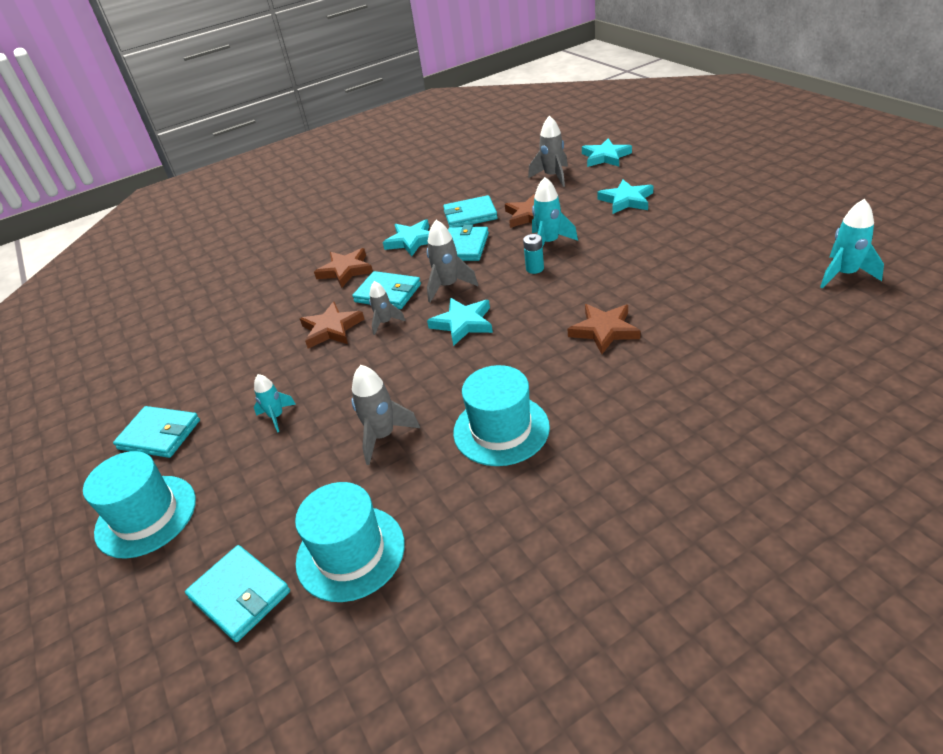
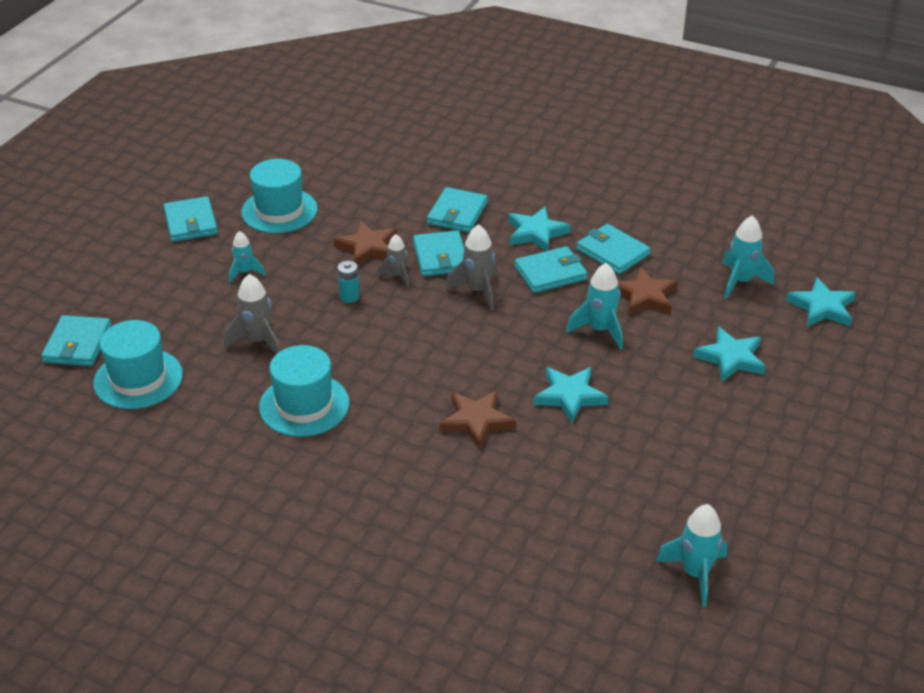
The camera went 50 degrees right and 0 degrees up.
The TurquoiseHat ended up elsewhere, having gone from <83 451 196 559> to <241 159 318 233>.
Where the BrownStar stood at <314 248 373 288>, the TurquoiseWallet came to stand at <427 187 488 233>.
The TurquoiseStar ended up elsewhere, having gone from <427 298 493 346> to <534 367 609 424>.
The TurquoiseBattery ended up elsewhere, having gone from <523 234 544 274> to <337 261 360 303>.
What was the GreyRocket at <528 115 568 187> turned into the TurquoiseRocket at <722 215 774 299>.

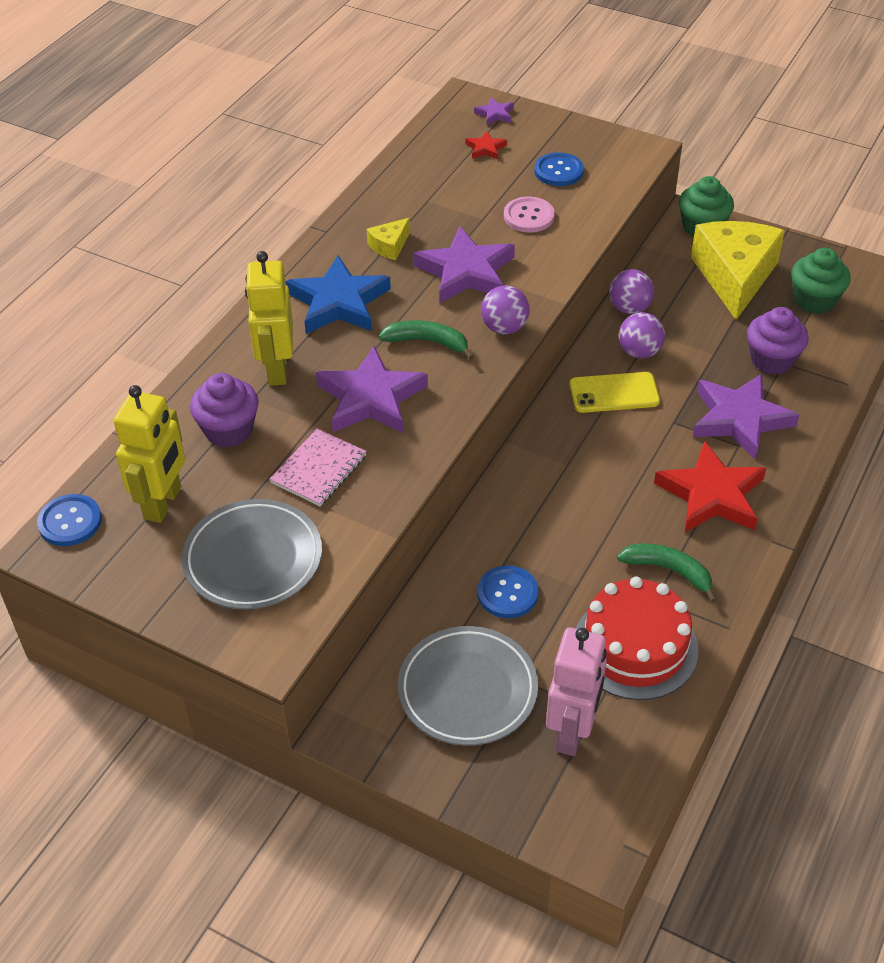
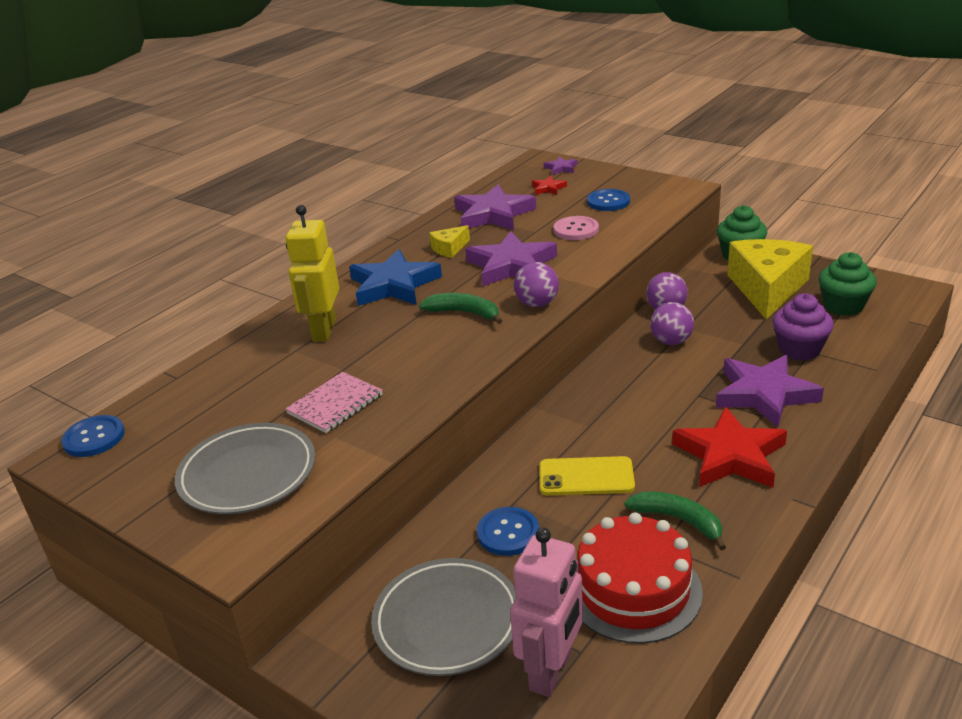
The camera went 10 degrees right and 15 degrees down.
The second view lost the YellowRobot at <114 385 185 523>.
The second view lost the PurpleCupcake at <190 373 259 448>.
The PurpleStar ended up elsewhere, having gone from <316 346 428 433> to <454 184 536 230>.
The YellowPhone ended up elsewhere, having gone from <570 372 660 413> to <539 456 635 495>.

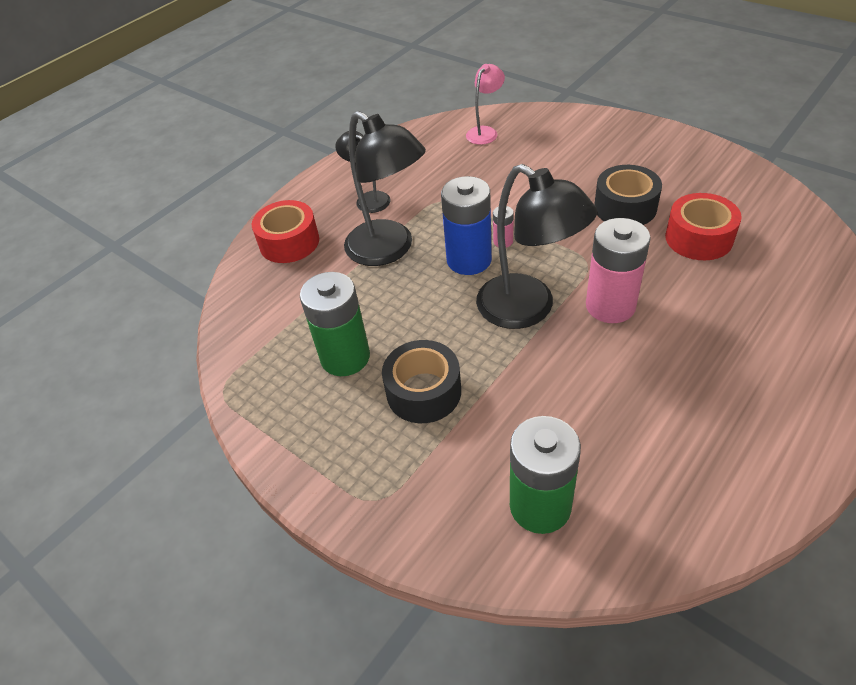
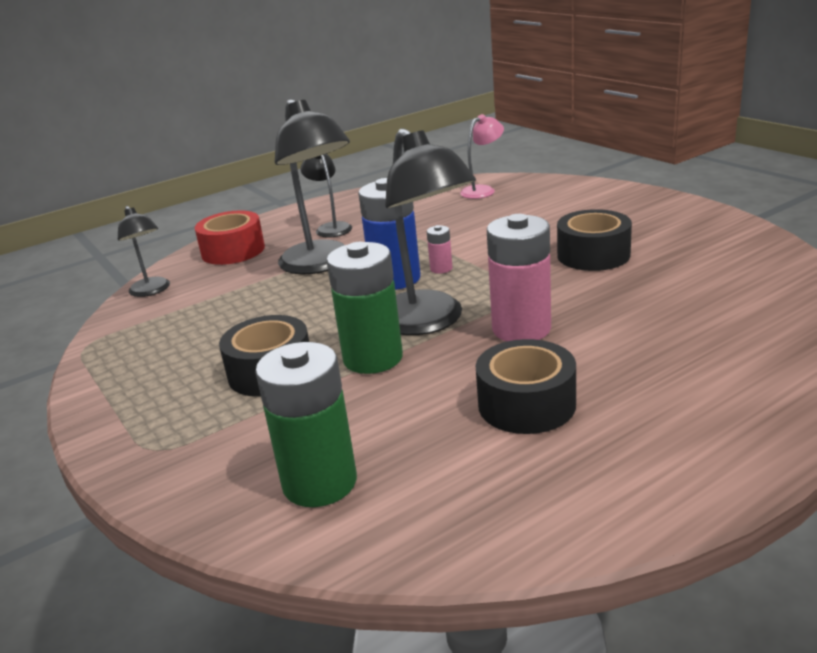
The camera went 15 degrees right and 20 degrees down.
The GreenBattery ended up elsewhere, having gone from <300 272 370 376> to <327 242 403 374>.
The second view lost the RedTape at <665 193 742 260>.
The second view gained the BlackLamp at <118 206 170 297>.
The second view gained the BlackTape at <476 339 576 434>.

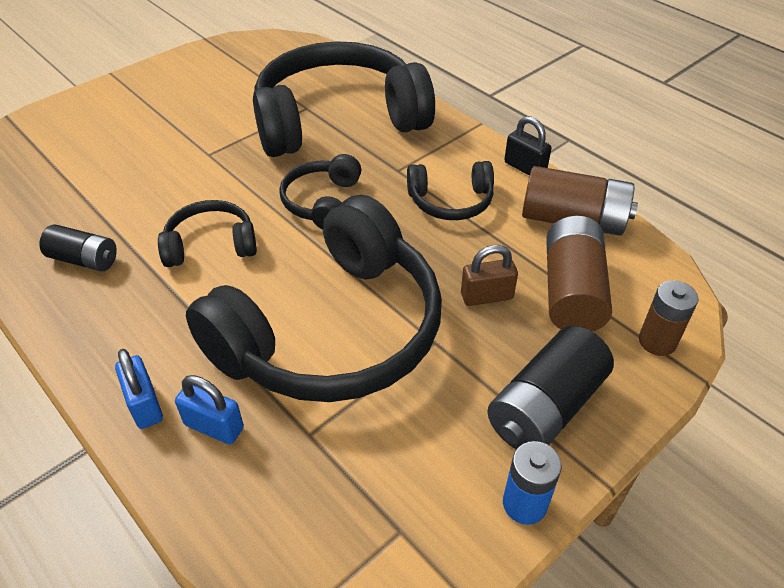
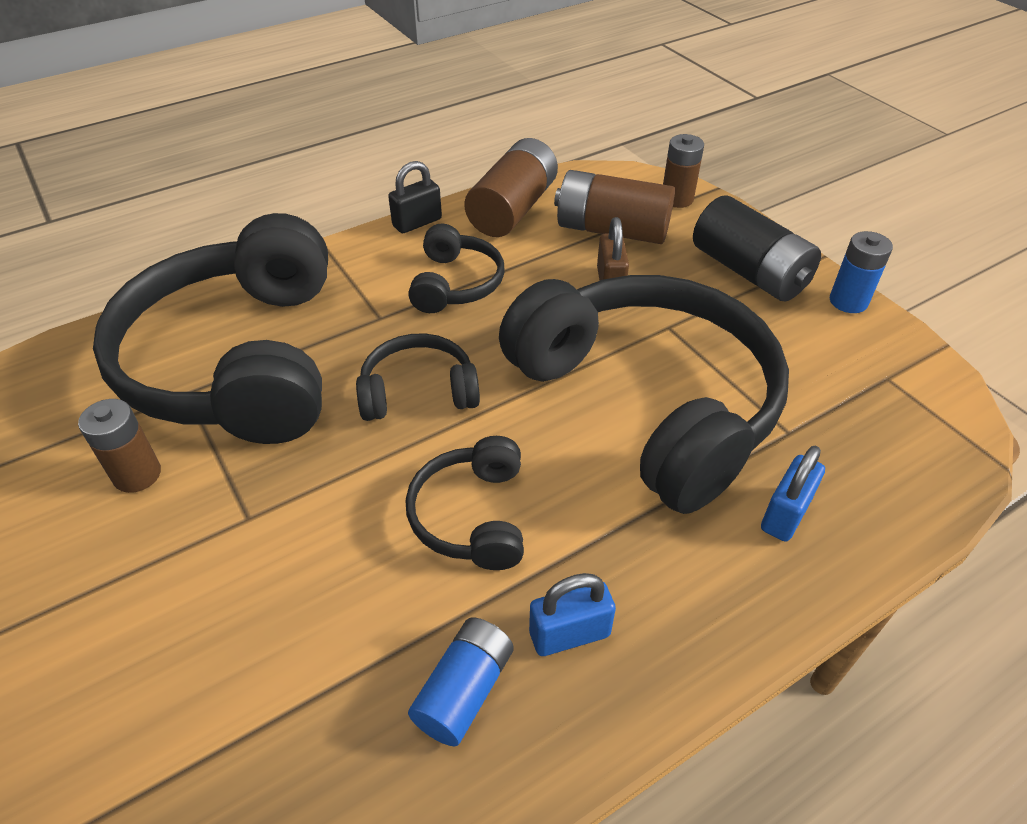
The camera went 80 degrees left and 0 degrees up.
What was the BlackBattery at <40 224 117 271> turned into the BlueBattery at <408 617 514 746>.
The BluePadlock ended up elsewhere, having gone from <115 349 163 429> to <529 573 616 656>.
The BlackHeadphones at <279 154 361 229> ended up facing another way, 150 degrees clockwise from before.
The second view gained the BrownBattery at <78 399 161 493>.

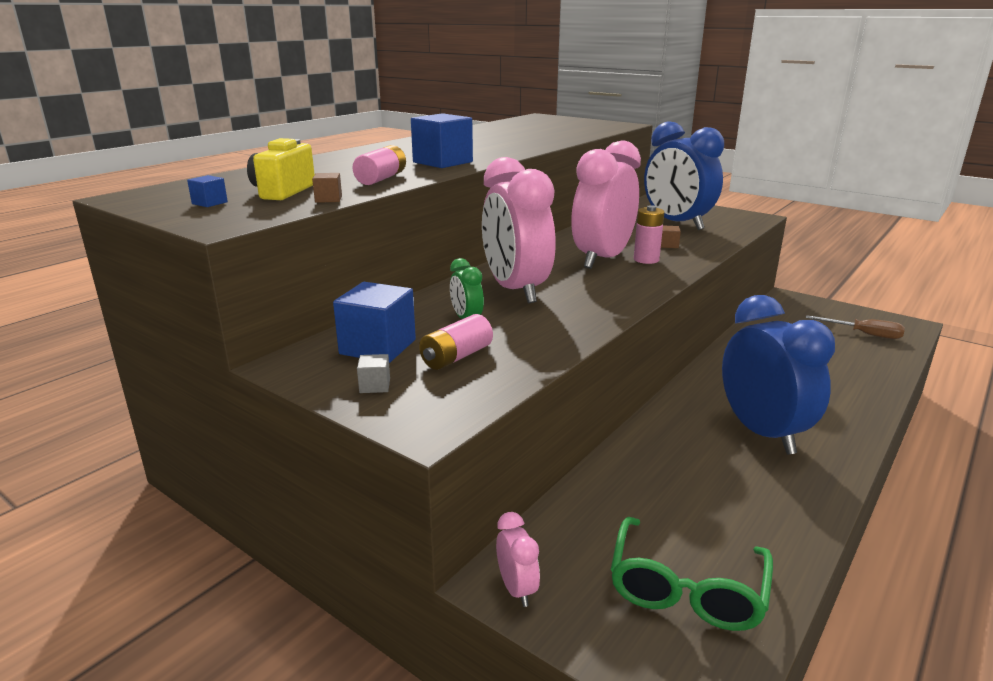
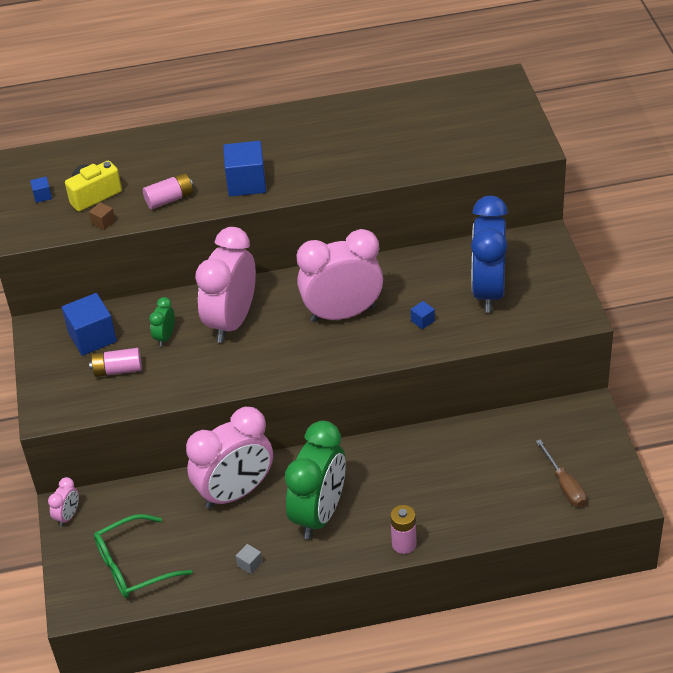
The camera went 45 degrees right and 20 degrees up.
The GreyCube ended up elsewhere, having gone from <357 354 390 393> to <236 544 263 574>.
The PinkBattery ended up elsewhere, having gone from <634 205 664 264> to <390 505 417 554>.
What was the BrownCube at <661 226 681 248> turned into the BlueCube at <411 301 435 329>.
What was the BlueClock at <722 295 835 454> turned into the GreenClock at <285 421 346 539>.
The second view gained the PinkClock at <186 407 273 509>.

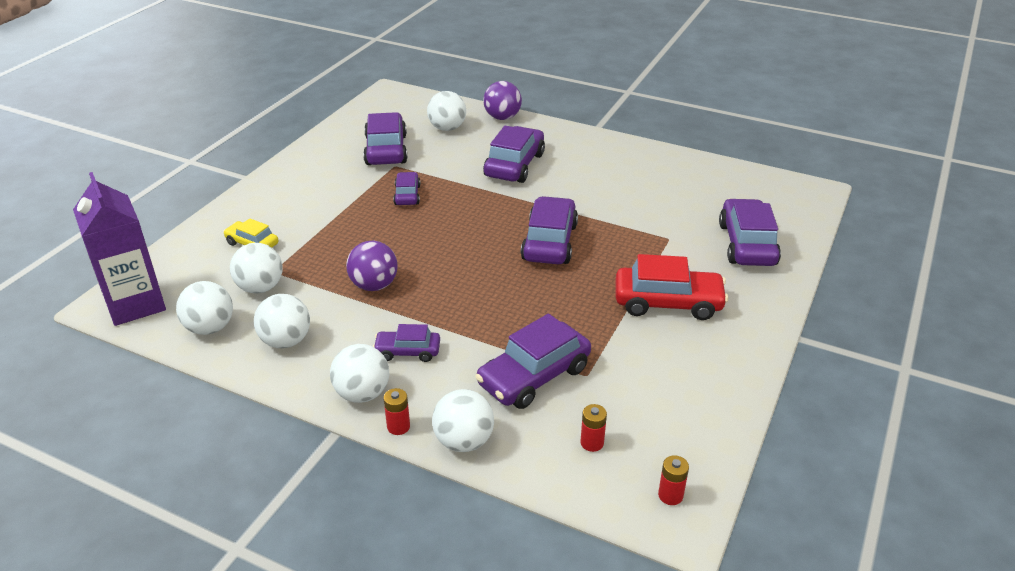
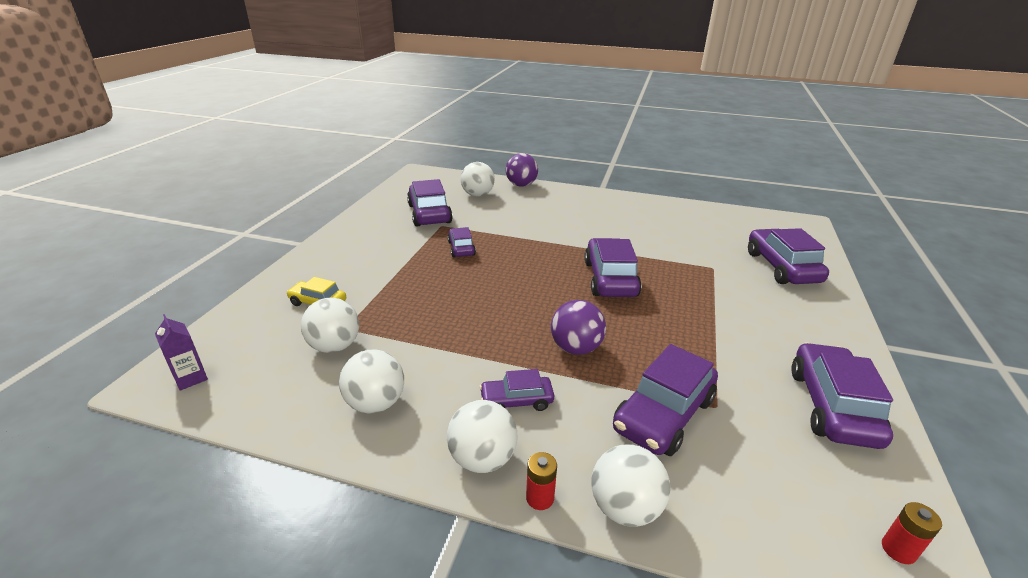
The camera went 10 degrees left and 5 degrees down.
The size of the PurpleCarton at <73 172 166 326> changed by a factor of 0.45.
The second view lost the WhiteBall at <176 281 233 335>.
The PurpleBall ended up elsewhere, having gone from <346 241 398 291> to <551 300 606 355>.
The PurpleCar ended up elsewhere, having gone from <483 126 545 183> to <791 342 893 449>.
The second view lost the RedBattery at <580 404 607 452>.
The second view lost the RedCar at <616 254 728 320>.

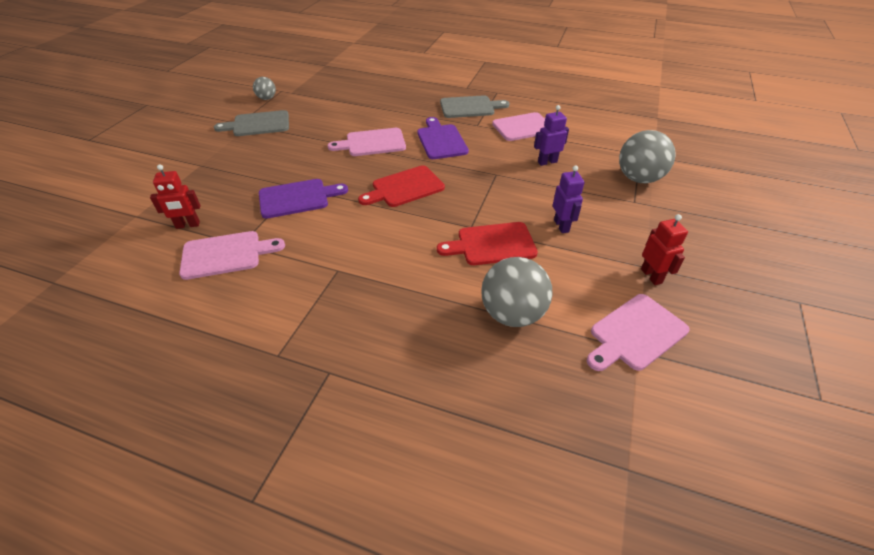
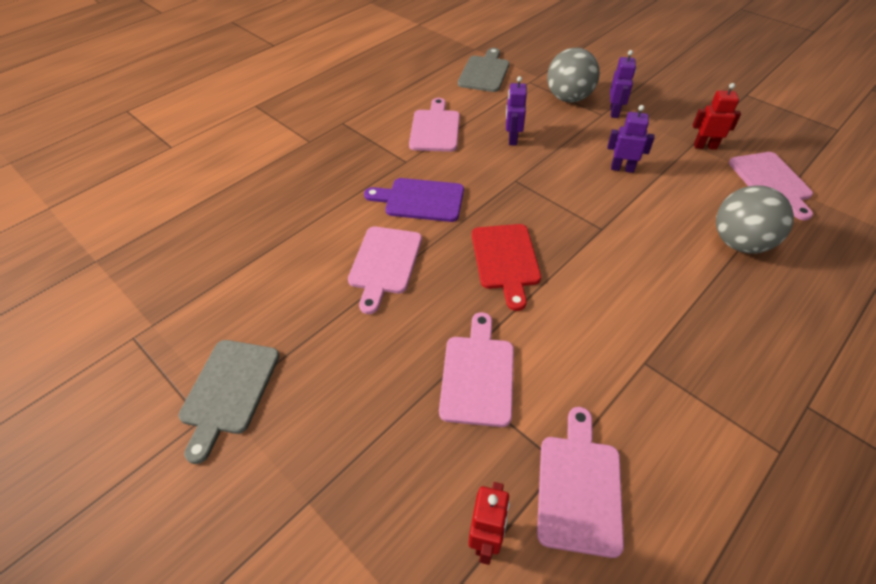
The camera went 65 degrees left and 5 degrees up.
The second view lost the GreyBall at <253 77 276 100>.
What was the PurpleCuttingBoard at <259 179 348 219> turned into the PinkCuttingBoard at <439 312 514 427>.
The second view lost the RedCuttingBoard at <437 222 538 265>.
The GreyCuttingBoard ended up elsewhere, having gone from <440 95 509 118> to <458 48 509 92>.
The second view gained the PurpleRobot at <610 50 636 118>.

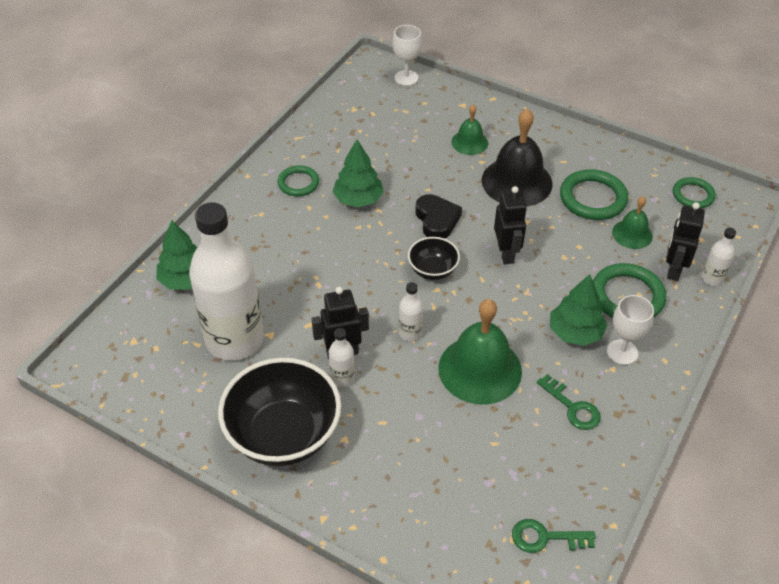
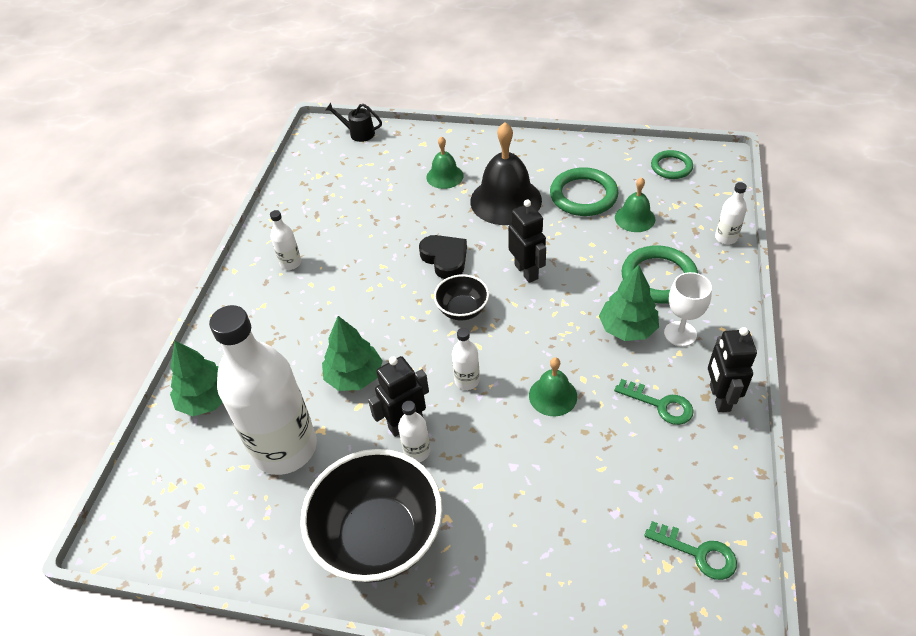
The camera went 15 degrees left and 0 degrees up.
Where the GreenRing stood at <278 165 319 196>, the WhiteBottle came to stand at <270 210 301 270>.
The GreenTree ended up elsewhere, having gone from <333 140 384 207> to <322 316 382 391>.
Where the WhiteGoblet stood at <392 25 422 86>, the BlackWateringCan came to stand at <325 103 382 142>.
The size of the GreenBell at <438 299 522 404> changed by a factor of 0.54.
The GreenKey at <512 519 596 553> ended up facing another way, 135 degrees counterclockwise from before.
The BlackRobot ended up elsewhere, having gone from <666 202 705 281> to <708 327 757 412>.

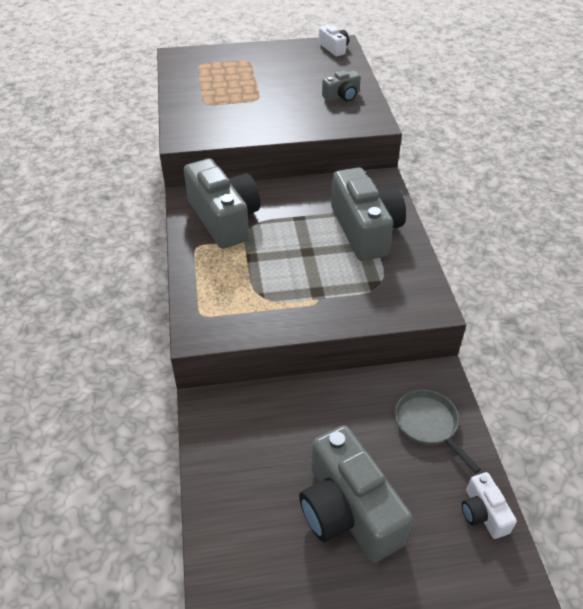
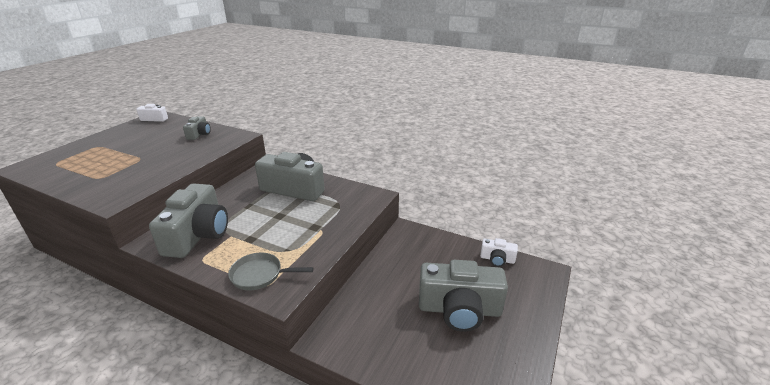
The camera went 55 degrees left and 15 degrees down.
The GreyCamera at <184 159 260 249> ended up facing another way, 90 degrees clockwise from before.
The GreyPan ended up elsewhere, having gone from <395 390 481 473> to <228 253 313 290>.

